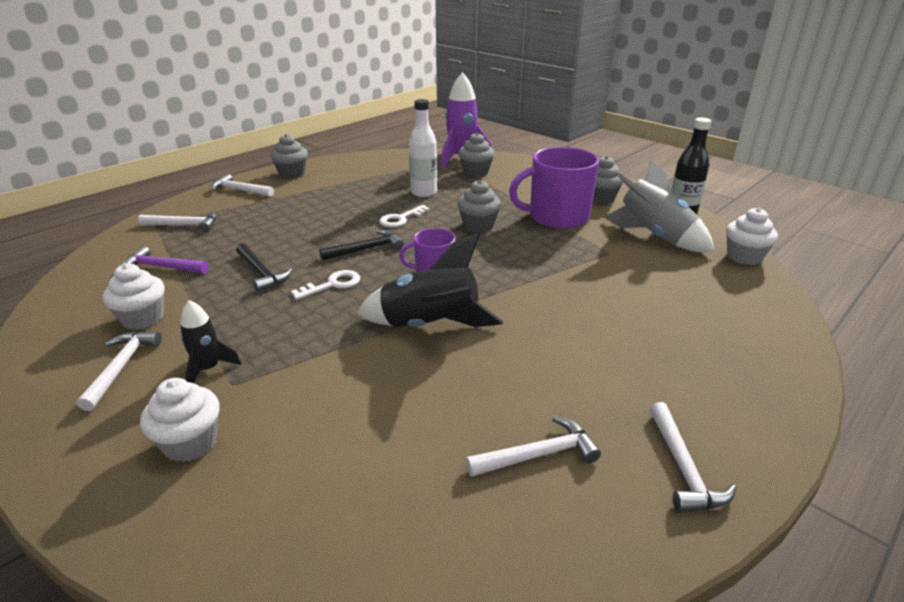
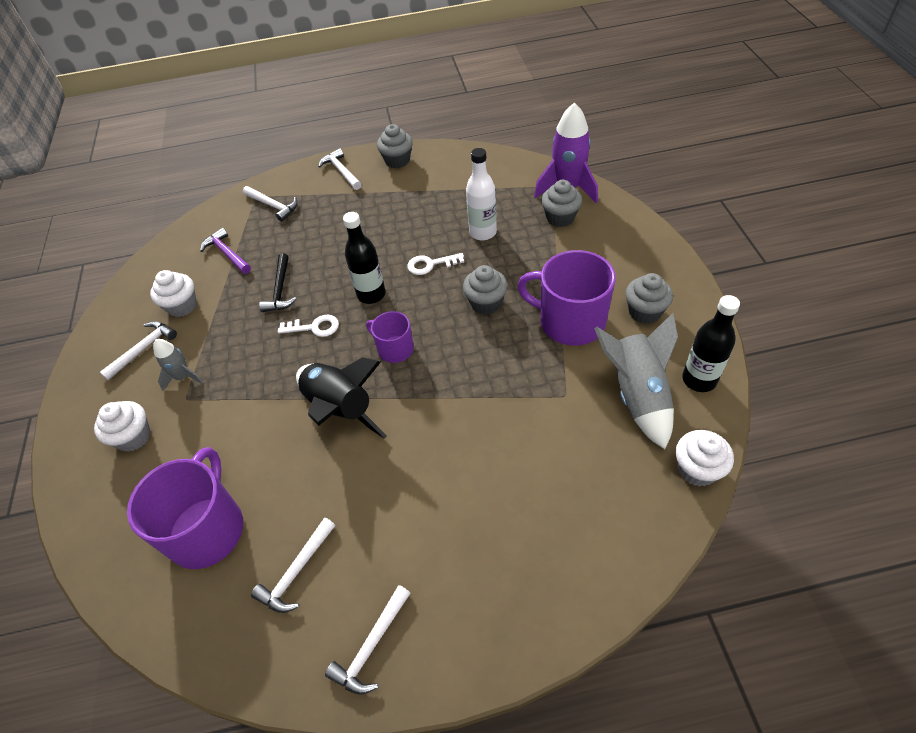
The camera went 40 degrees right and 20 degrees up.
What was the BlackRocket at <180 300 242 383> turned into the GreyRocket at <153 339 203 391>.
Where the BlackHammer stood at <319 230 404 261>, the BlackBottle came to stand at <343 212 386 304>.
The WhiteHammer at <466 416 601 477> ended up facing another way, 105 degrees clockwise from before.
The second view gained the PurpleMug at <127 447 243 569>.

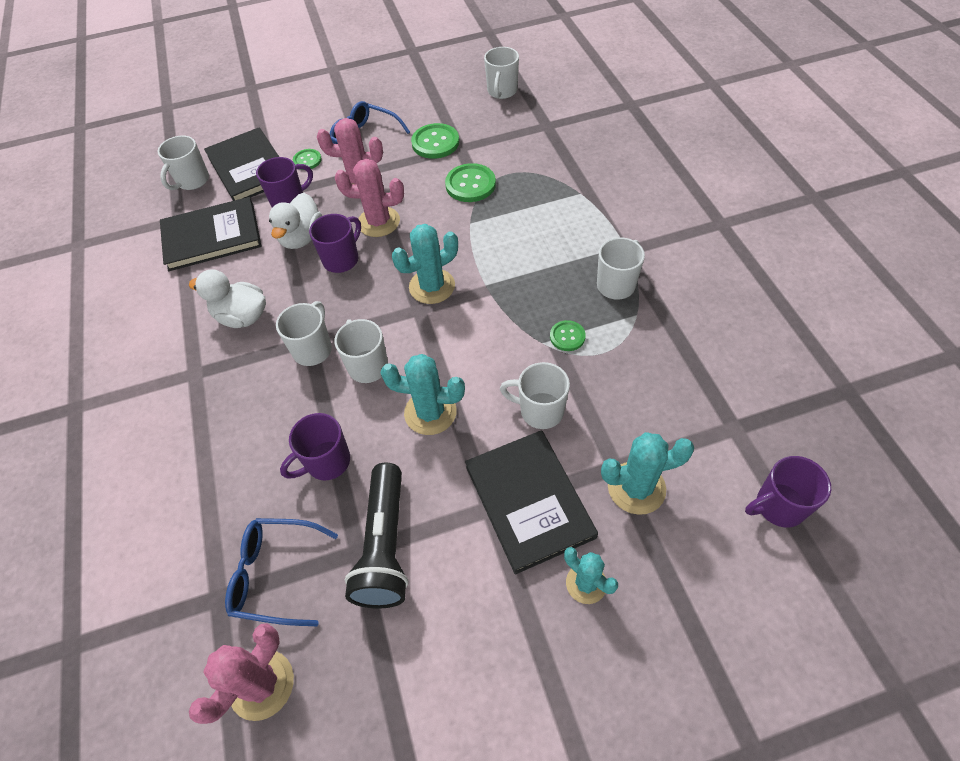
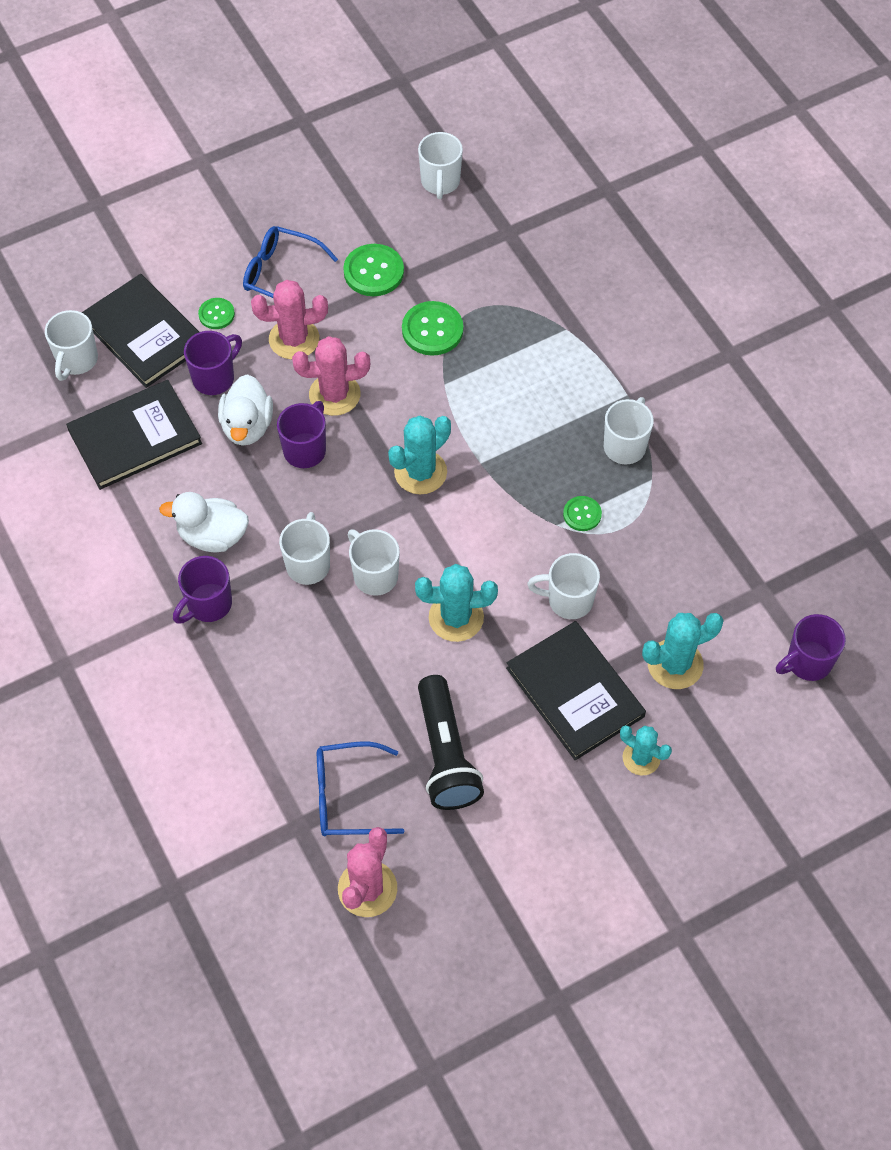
The camera went 15 degrees left and 5 degrees up.
The PurpleMug ended up elsewhere, having gone from <280 413 350 480> to <173 556 232 624>.

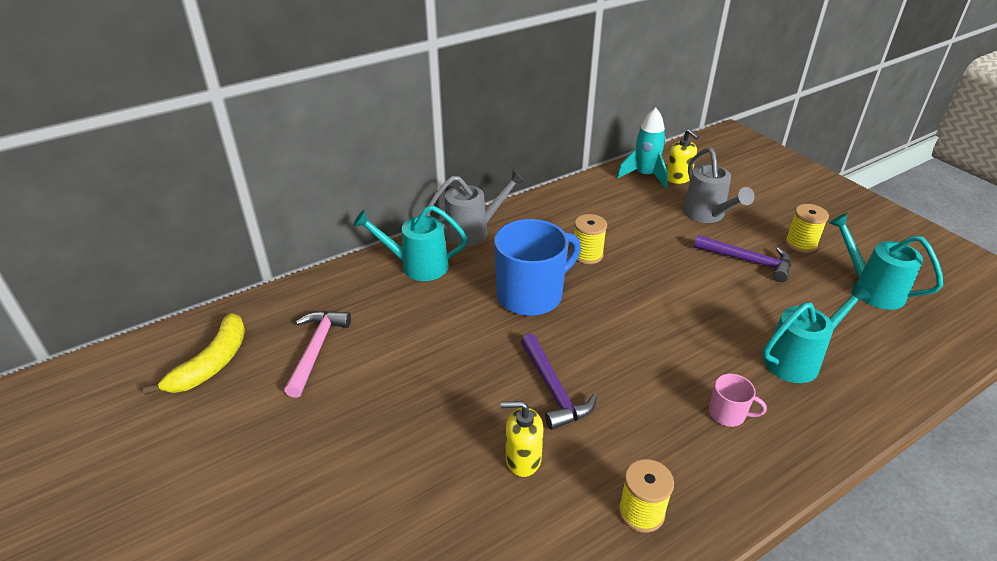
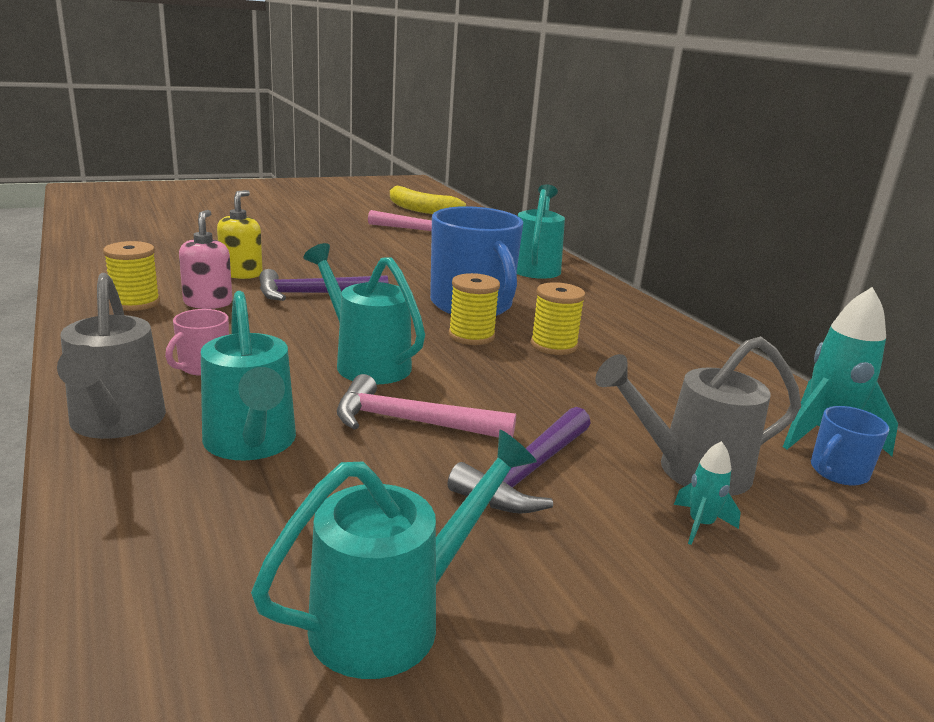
The camera went 95 degrees right and 15 degrees down.
The GreyWateringCan ended up elsewhere, having gone from <426 170 525 246> to <57 273 166 439>.
Where the YellowSoapDispenser stood at <667 129 699 184>, the BlueMug came to stand at <811 406 890 485>.
The YellowSpool ended up elsewhere, having gone from <785 204 829 253> to <449 273 500 345>.
The second view gained the PinkSoapDispenser at <179 210 232 309>.
The second view gained the TurquoiseWateringCan at <304 243 425 384>.
The second view gained the PinkHammer at <337 374 516 438>.
The second view gained the TurquoiseRocket at <674 441 741 545>.

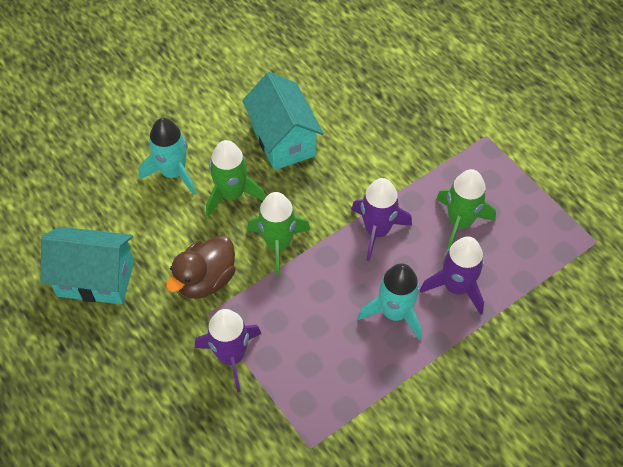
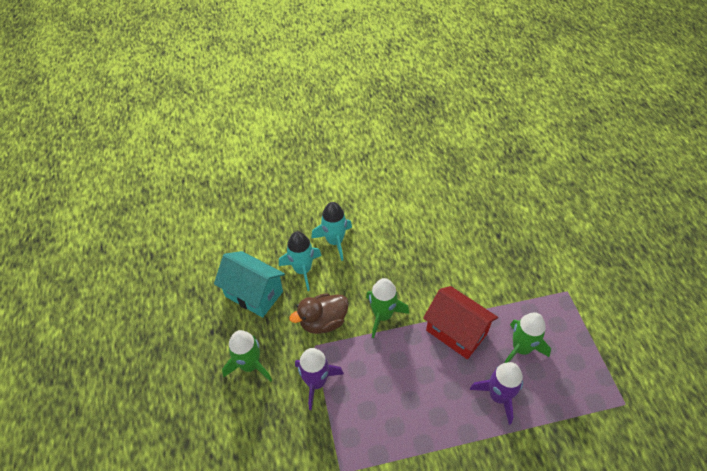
The camera went 25 degrees right and 5 degrees down.
The GreenRocket ended up elsewhere, having gone from <206 140 266 217> to <222 330 272 382>.
The second view lost the TurquoiseHouse at <242 72 324 170>.
Where the PurpleRocket stood at <351 178 412 261>, the RedHouse came to stand at <423 286 498 359>.
The TurquoiseRocket ended up elsewhere, having gone from <358 263 422 341> to <279 231 322 291>.

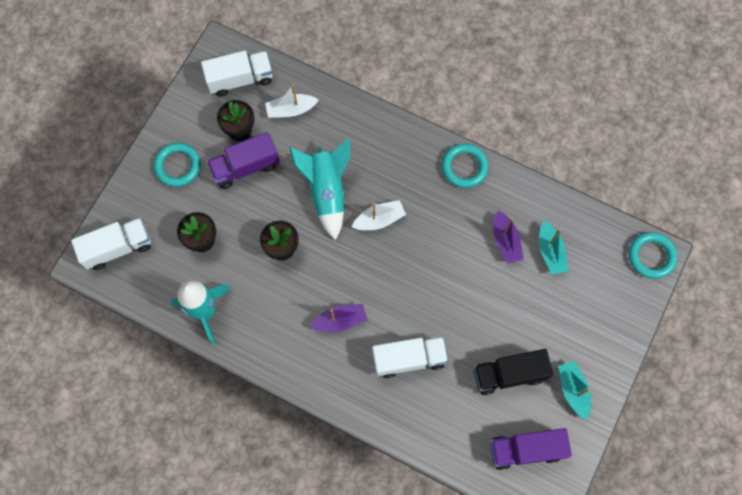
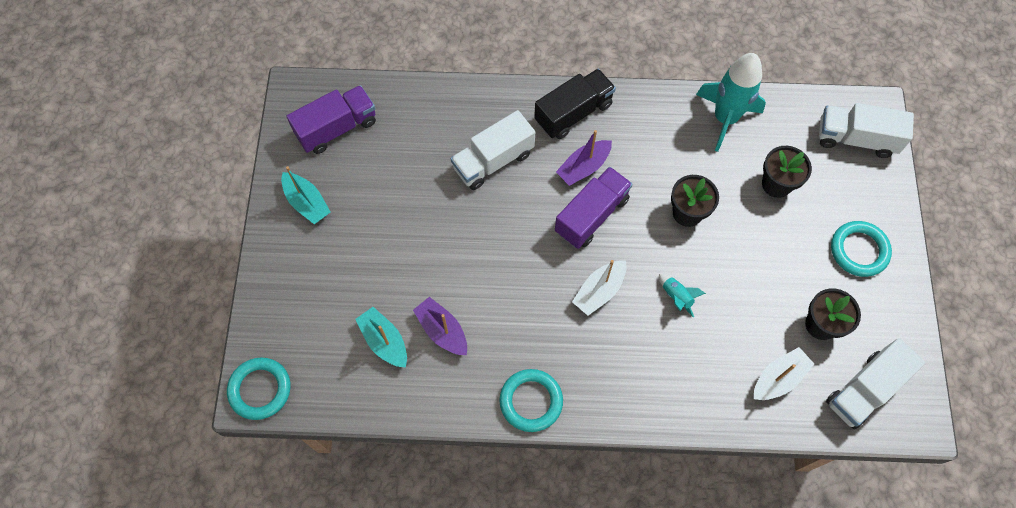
The camera went 155 degrees right and 5 degrees down.
The WhiteTruck at <71 218 151 270> ended up facing another way, 60 degrees clockwise from before.
The PurpleTruck ended up elsewhere, having gone from <207 132 280 189> to <555 167 633 249>.
The size of the TurquoiseRocket at <290 138 350 240> changed by a factor of 0.43.
The BlackTruck ended up elsewhere, having gone from <474 349 553 395> to <534 69 616 139>.

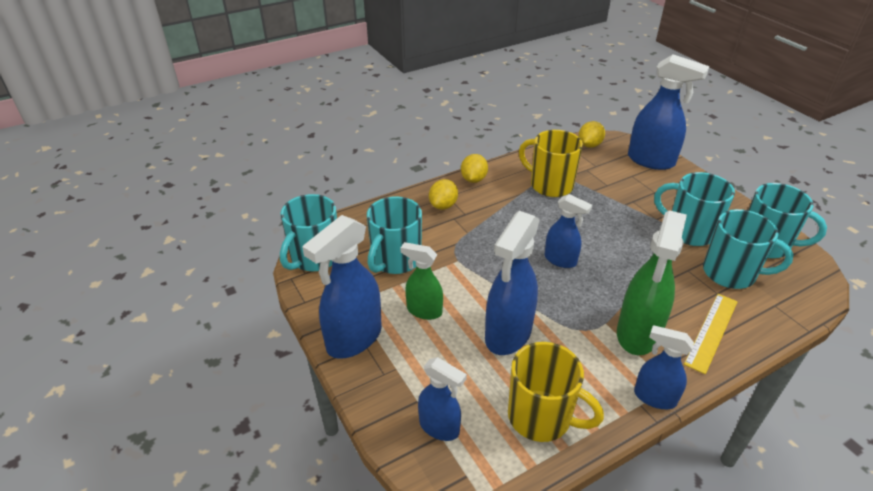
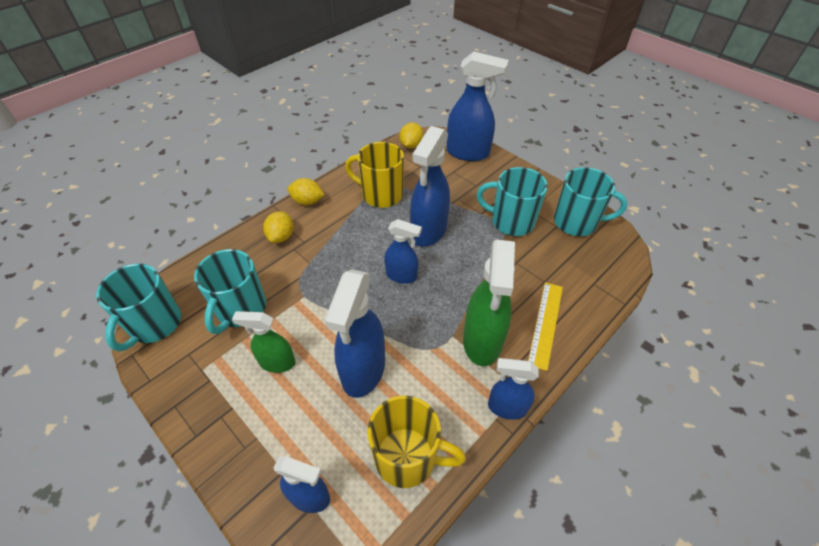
The camera went 15 degrees left and 10 degrees up.
The BlueSprayBottle ended up elsewhere, having gone from <302 215 382 359> to <410 126 450 247>.
The YellowLemon at <461 154 488 183> ended up facing another way, 75 degrees counterclockwise from before.
The second view lost the TurquoiseMug at <703 209 793 289>.

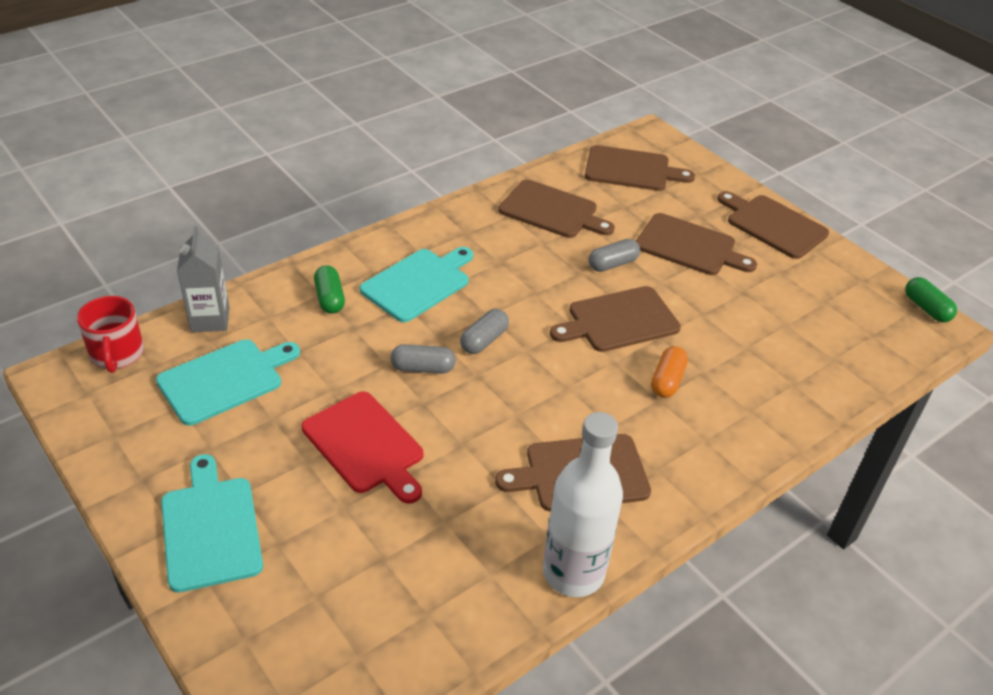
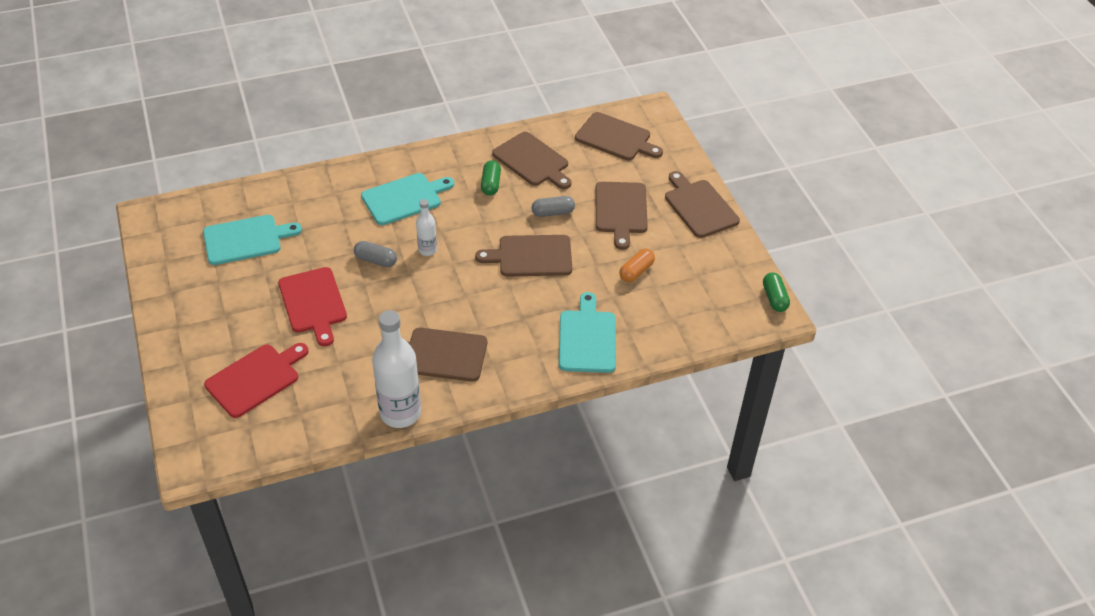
The camera went 20 degrees right and 5 degrees up.
The second view lost the RedMug at <77 296 144 373>.
The TurquoiseCuttingBoard ended up elsewhere, having gone from <161 454 263 593> to <559 292 616 373>.
The second view lost the GreyCarton at <177 226 230 332>.
The GreenCapsule ended up elsewhere, having gone from <314 265 345 314> to <481 160 501 195>.
Where the GreyCapsule stood at <460 309 509 354>, the WhiteBottle came to stand at <416 199 437 256>.
The BrownCuttingBoard at <636 213 757 275> ended up facing another way, 45 degrees clockwise from before.
The OrangeCapsule ended up elsewhere, having gone from <651 346 688 398> to <619 249 655 282>.
The second view gained the RedCuttingBoard at <204 343 308 418>.

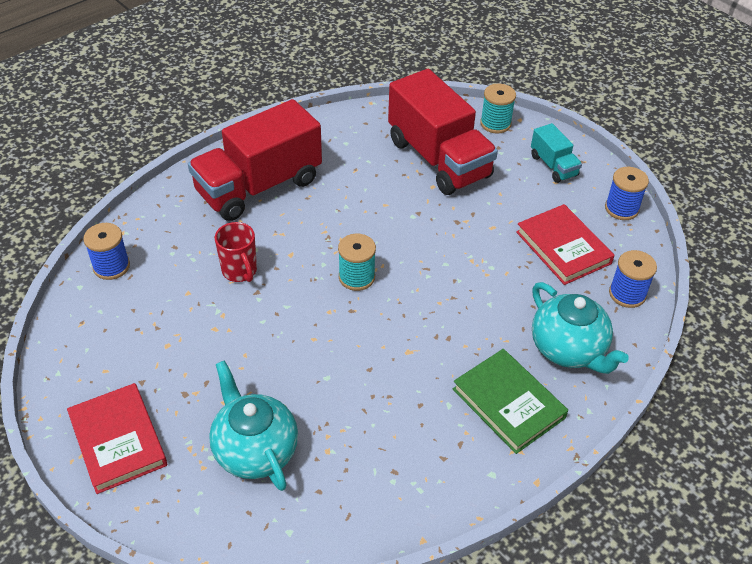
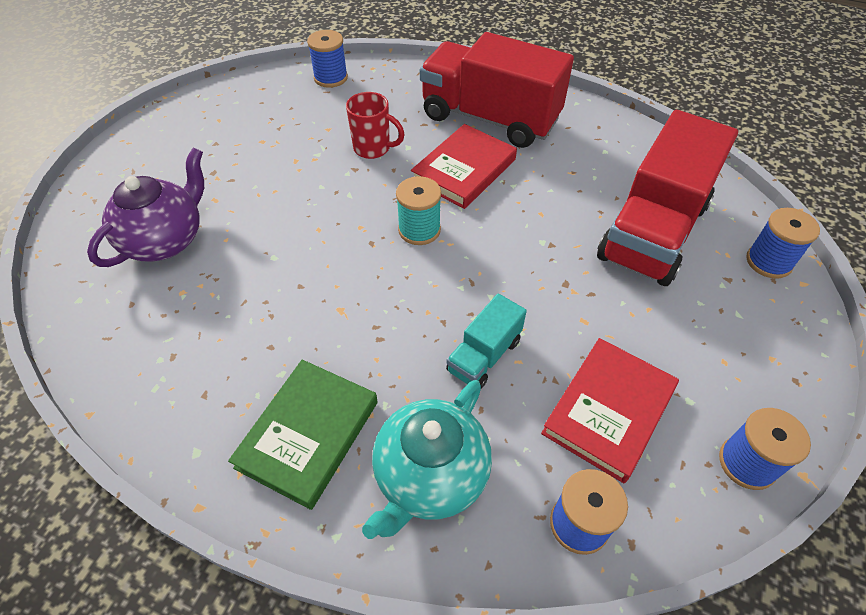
The camera went 65 degrees right and 5 degrees up.
The RedBook ended up elsewhere, having gone from <67 383 167 494> to <411 124 517 209>.
What was the TurquoiseTeapot at <209 360 298 491> turned into the PurpleTeapot at <87 148 204 267>.
The RedMug at <215 222 257 282> ended up facing another way, 105 degrees counterclockwise from before.
What was the TurquoiseSpool at <480 84 516 134> turned into the BlueSpool at <746 208 820 279>.
The TurquoiseTruck ended up elsewhere, having gone from <531 123 582 183> to <446 294 527 388>.

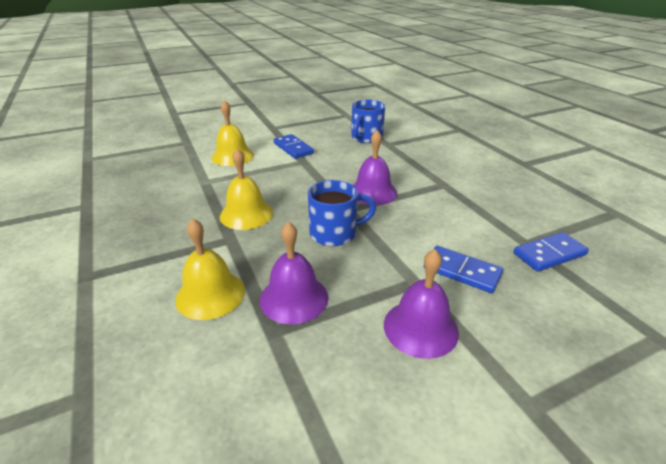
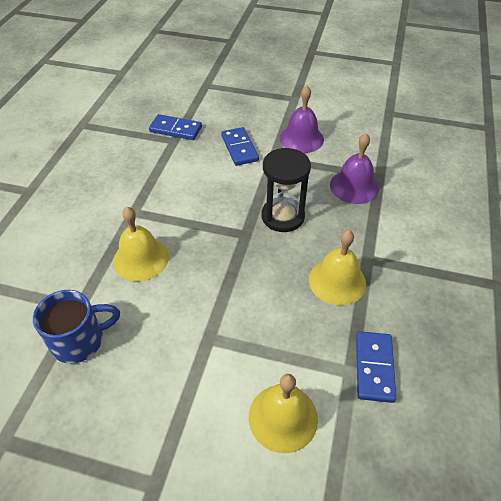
The camera went 140 degrees left and 15 degrees up.
The YellowBell ended up elsewhere, having gone from <175 219 245 320> to <113 207 169 281>.
The BlueDomino ended up elsewhere, having gone from <274 134 314 159> to <356 331 396 403>.
Where the BlueMug stood at <308 180 376 246>, the BlackHourglass came to stand at <262 148 311 232>.
The second view lost the PurpleBell at <353 130 397 205>.

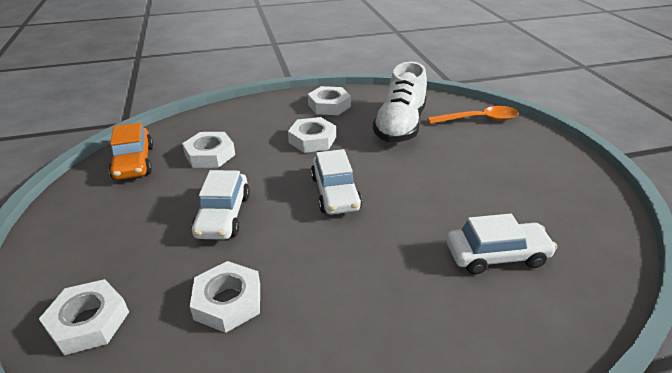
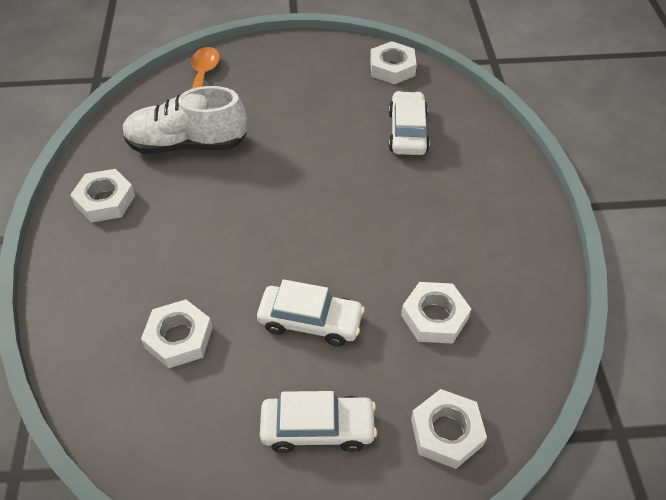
The camera went 80 degrees left and 15 degrees up.
The second view lost the OrangeCar at <109 123 153 180>.
The WhiteNut ended up elsewhere, having gone from <288 117 336 153> to <370 41 417 84>.
The WhiteCar ended up elsewhere, having gone from <311 149 362 215> to <260 391 377 453>.
The WhiteShoe at <373 62 427 142> ended up facing another way, 150 degrees clockwise from before.

